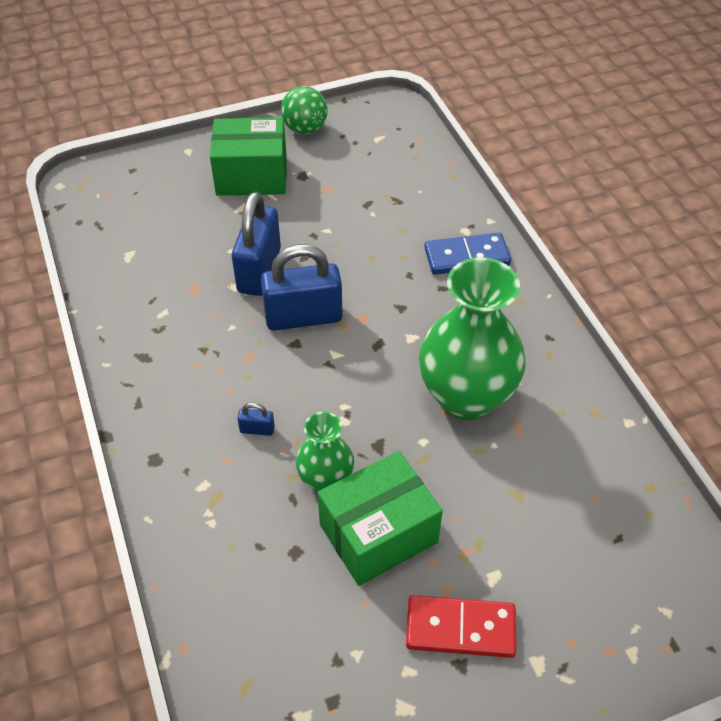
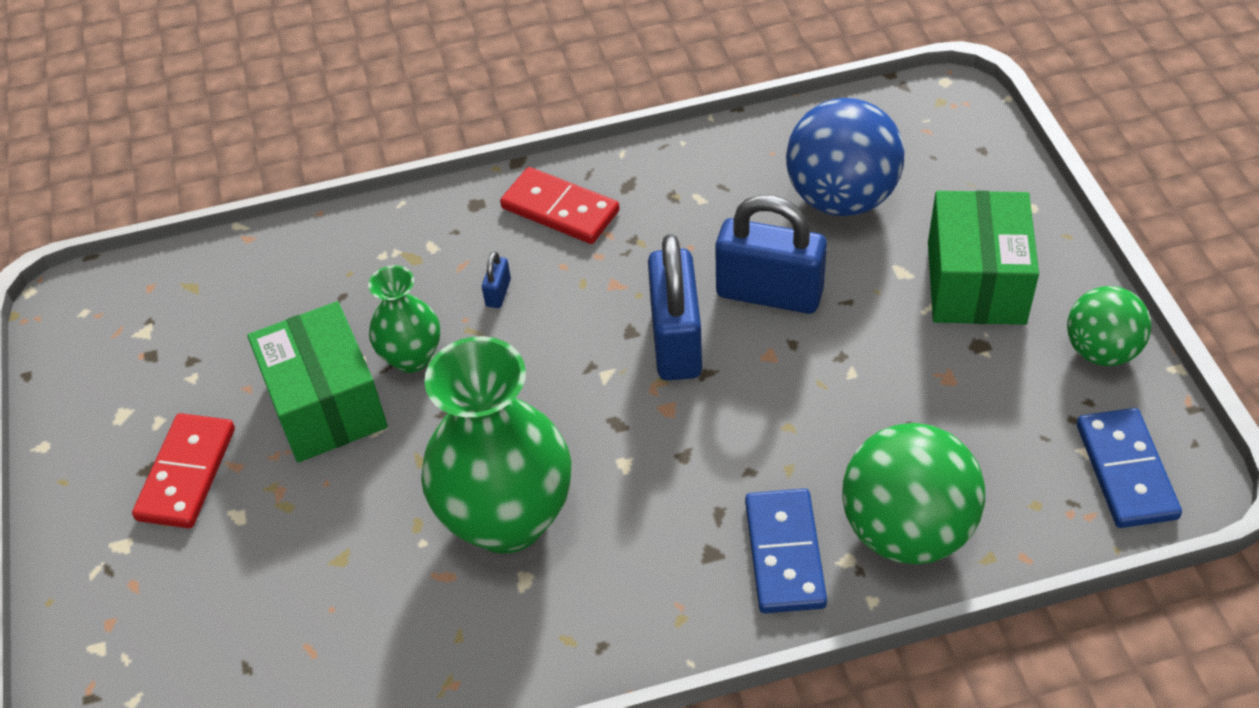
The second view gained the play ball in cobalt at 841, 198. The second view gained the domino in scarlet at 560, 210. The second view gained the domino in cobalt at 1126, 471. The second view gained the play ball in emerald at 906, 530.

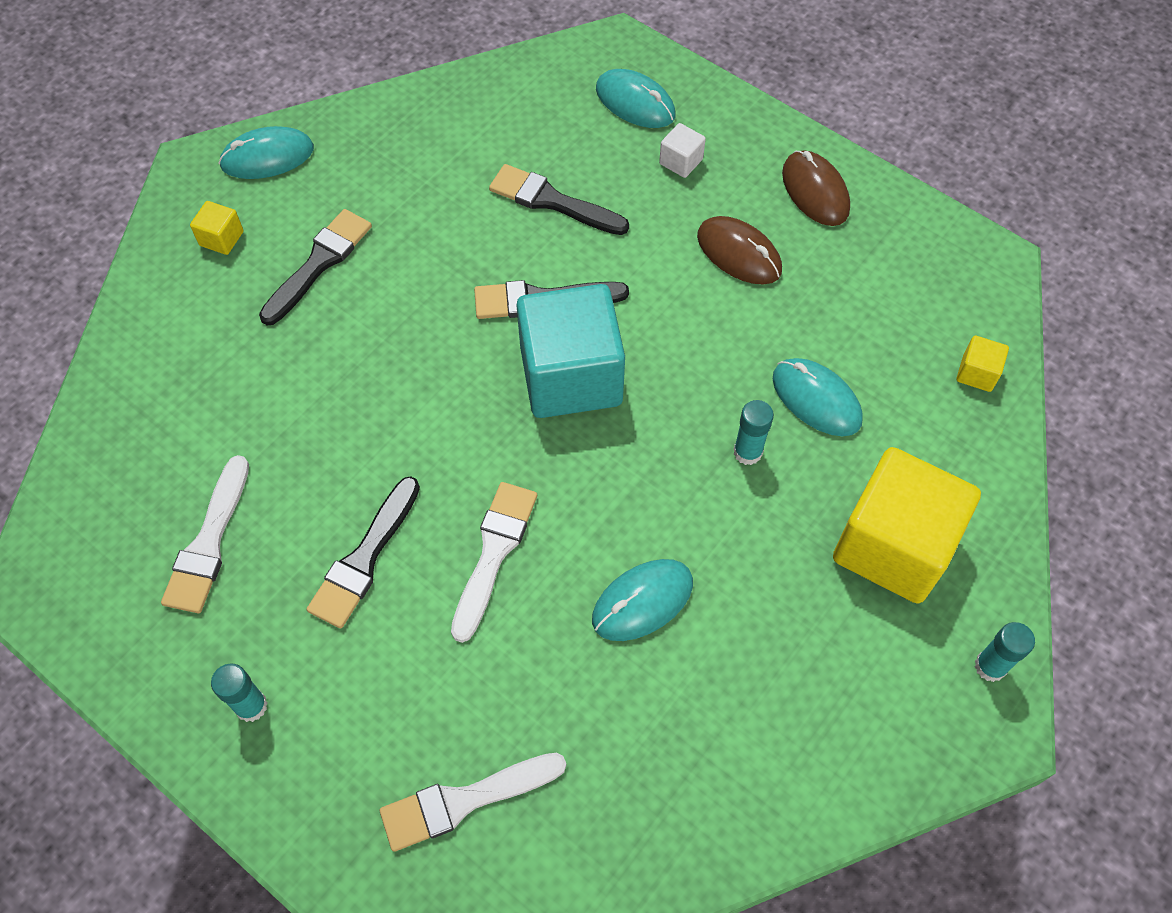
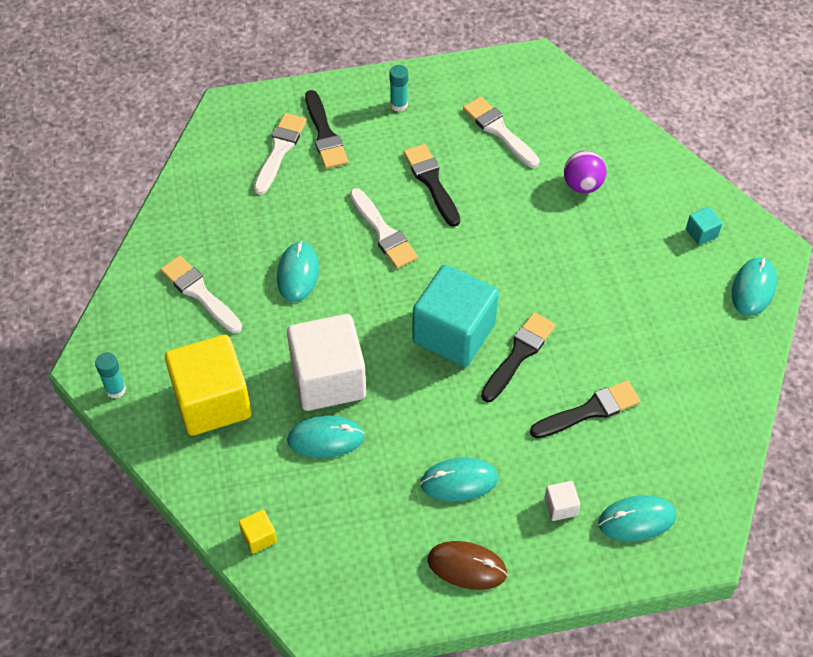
What was the cube in golden at 221, 238 turned into the cube in teal at 701, 233. The paint brush in ebony ended up elsewhere, having gone from 319, 263 to 325, 134. What was the mouse in brown at 739, 253 turned into the mouse in teal at 459, 481. Where the stick of glue in teal stood at 747, 452, the cube in pure white came to stand at 328, 379. The second view gained the play ball in purple at 582, 185. The second view gained the paint brush in pure white at 199, 293.

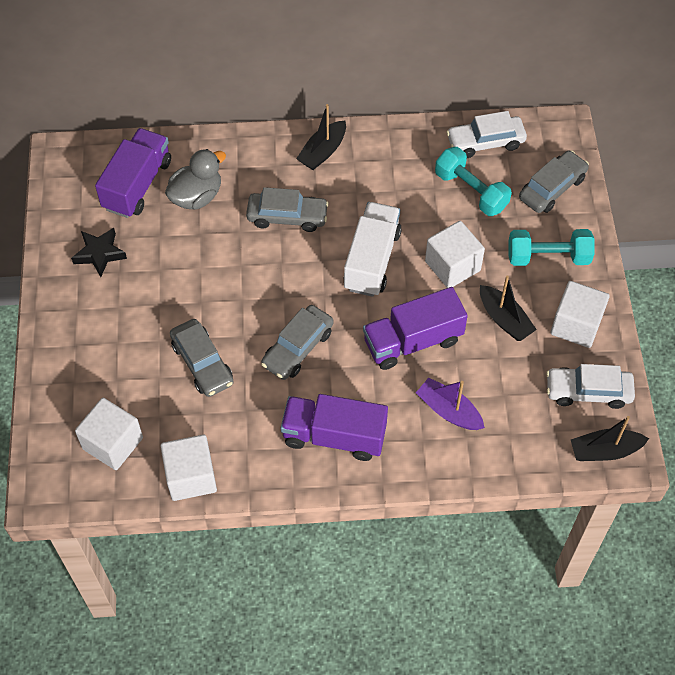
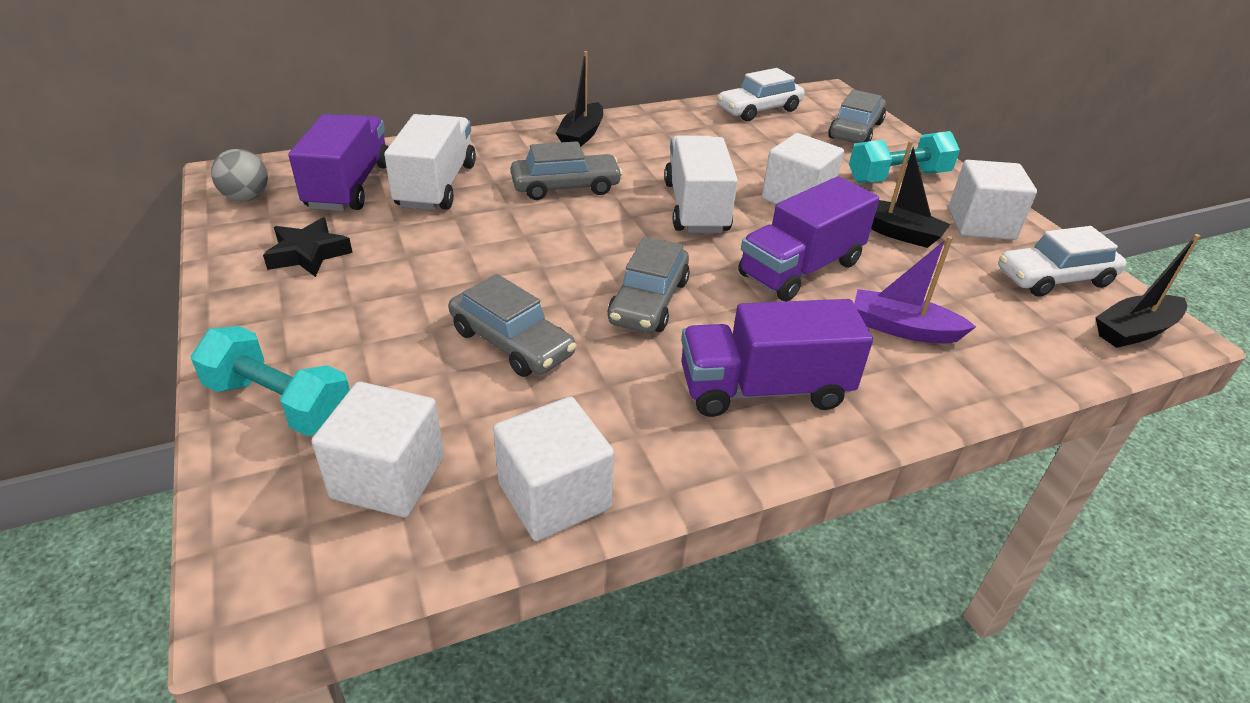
The free weight in teal ended up elsewhere, having gone from 471, 191 to 280, 403. Where the toy duck in gray stood at 196, 196, the toy truck in pure white came to stand at 436, 186. The second view gained the play ball in gray at 246, 197.

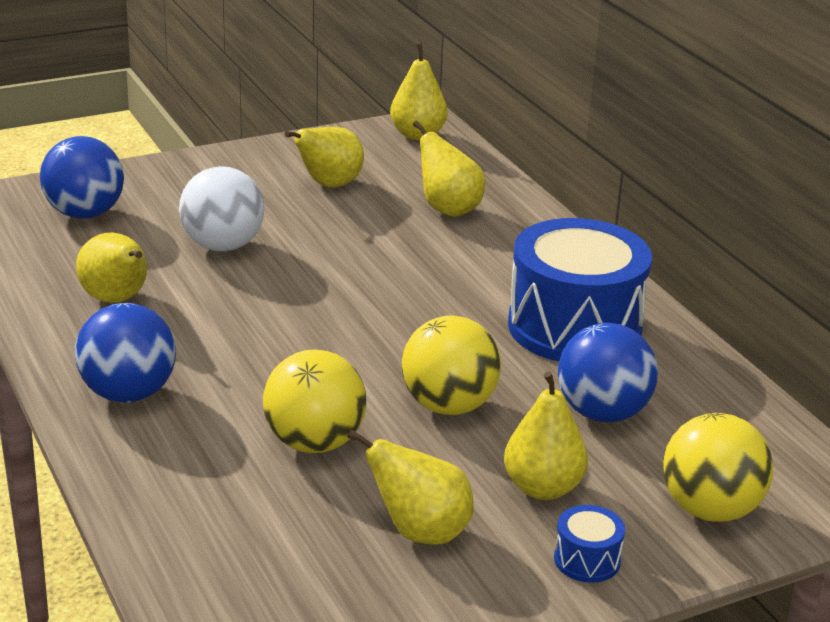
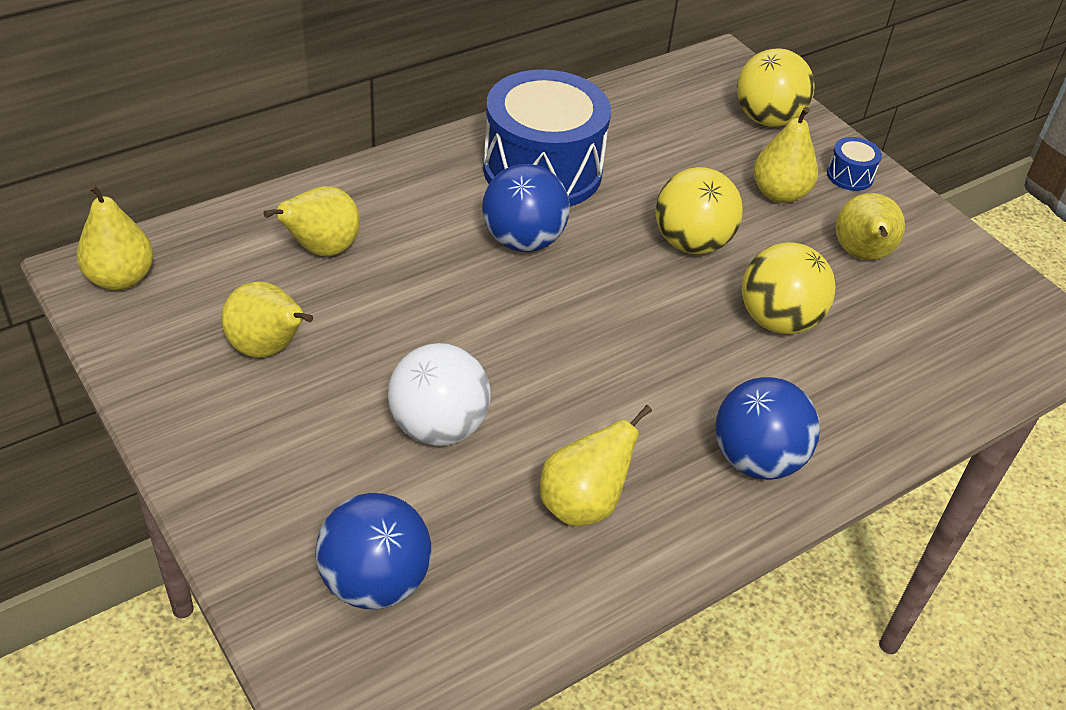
The play ball in cobalt ended up elsewhere, having gone from 602, 413 to 523, 241.

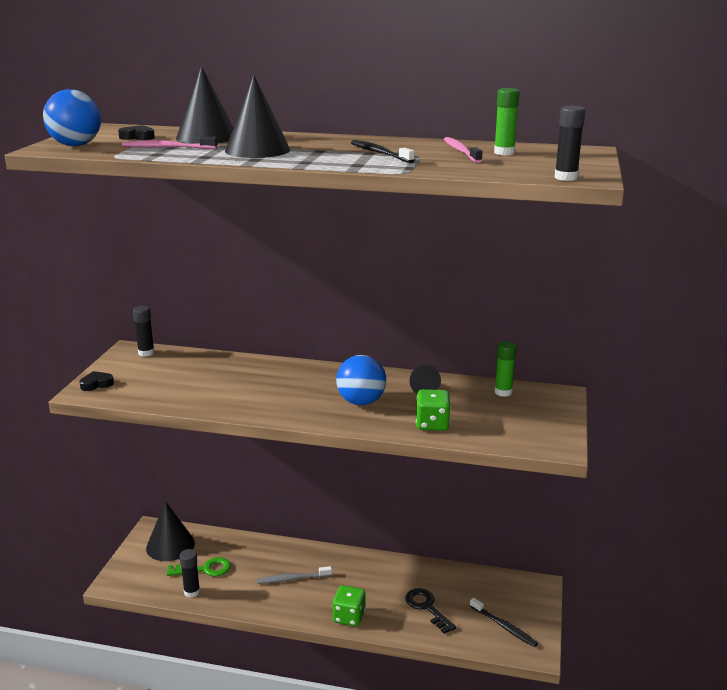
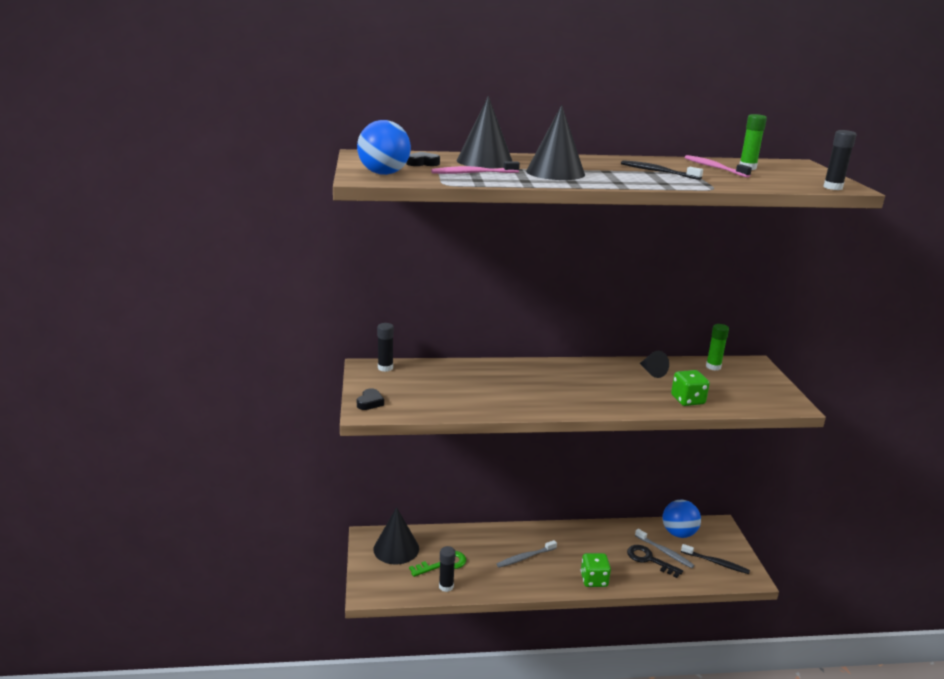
The play ball in cobalt ended up elsewhere, having gone from 361, 402 to 678, 533. The heart shape in ebony at 96, 384 ended up facing another way, 150 degrees clockwise from before. The second view gained the tooth brush in gray at 664, 552.

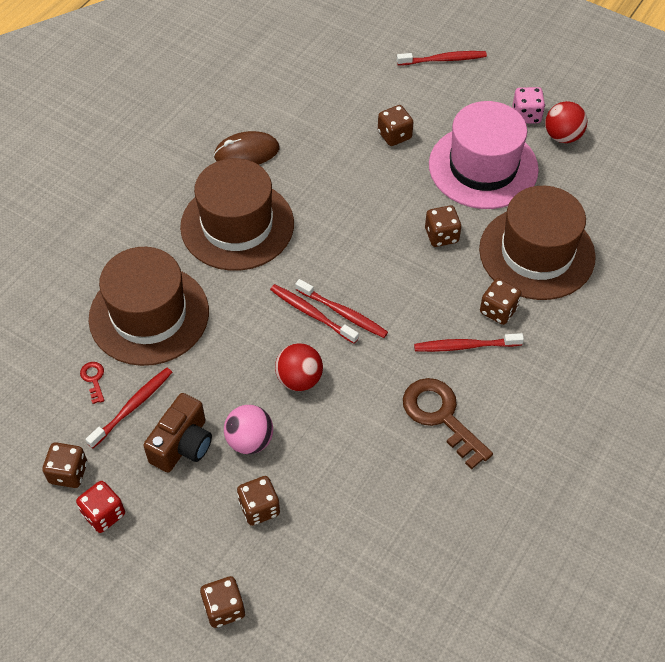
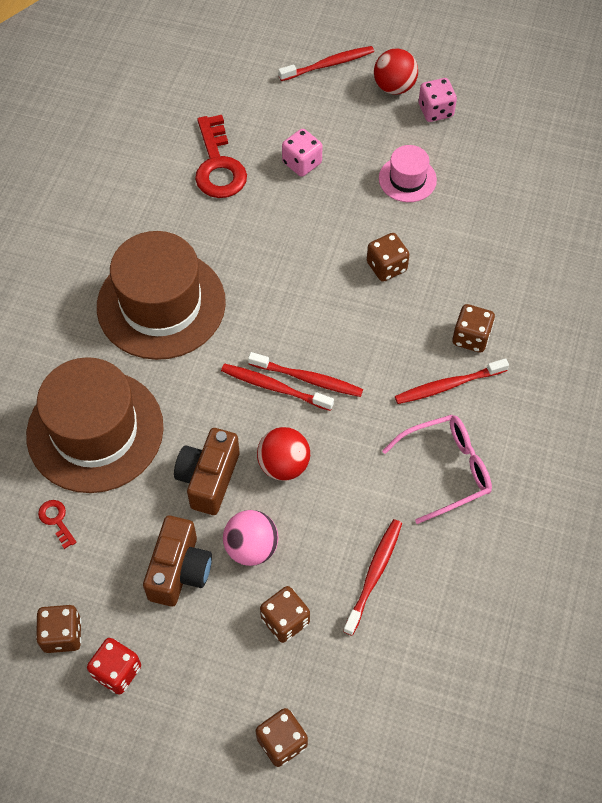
The size of the hat in rosy at 483, 167 changed by a factor of 0.48. The play ball in scarlet ended up elsewhere, having gone from 562, 136 to 394, 87. What was the game die in brown at 394, 135 turned into the game die in rosy at 302, 163. The second view lost the mouse in brown at 246, 152. The second view lost the hat in brown at 537, 253. The tooth brush in scarlet ended up elsewhere, having gone from 133, 406 to 374, 574. Where the door key in brown stood at 441, 416, the spectacles in rosy came to stand at 446, 470. The second view gained the door key in scarlet at 218, 165. The second view gained the photo camera in brown at 208, 479.

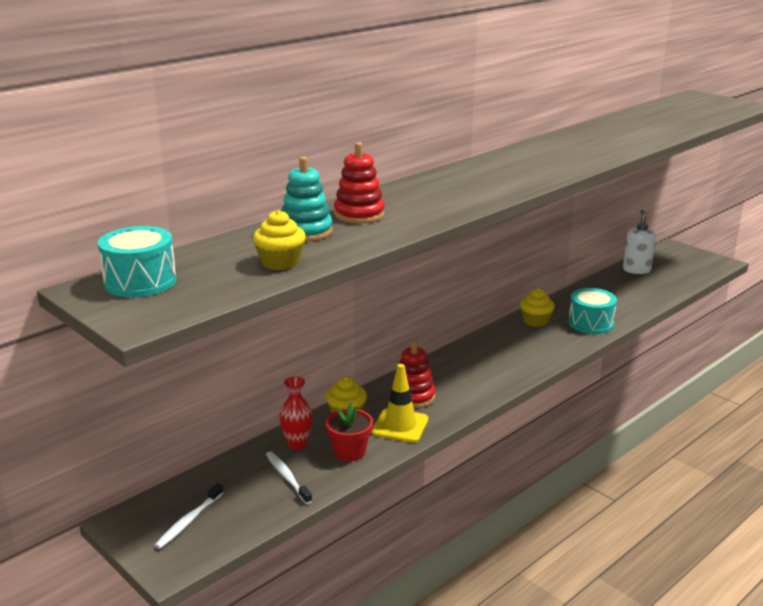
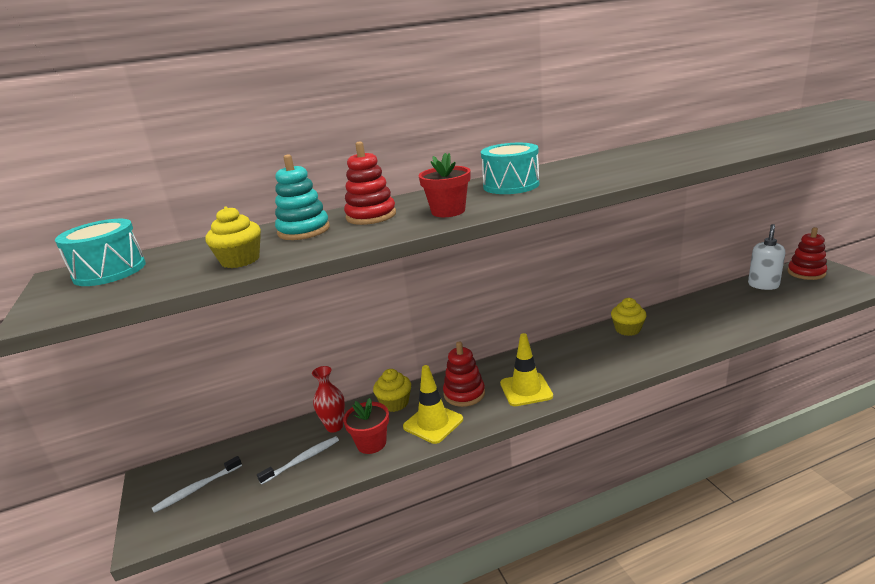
The toy drum in teal ended up elsewhere, having gone from 590, 323 to 511, 185. The tooth brush in pure white at 287, 477 ended up facing another way, 60 degrees clockwise from before. The second view gained the plant pot in scarlet at 448, 211. The second view gained the ring stacker in scarlet at 806, 273. The second view gained the road cone in golden at 526, 390.

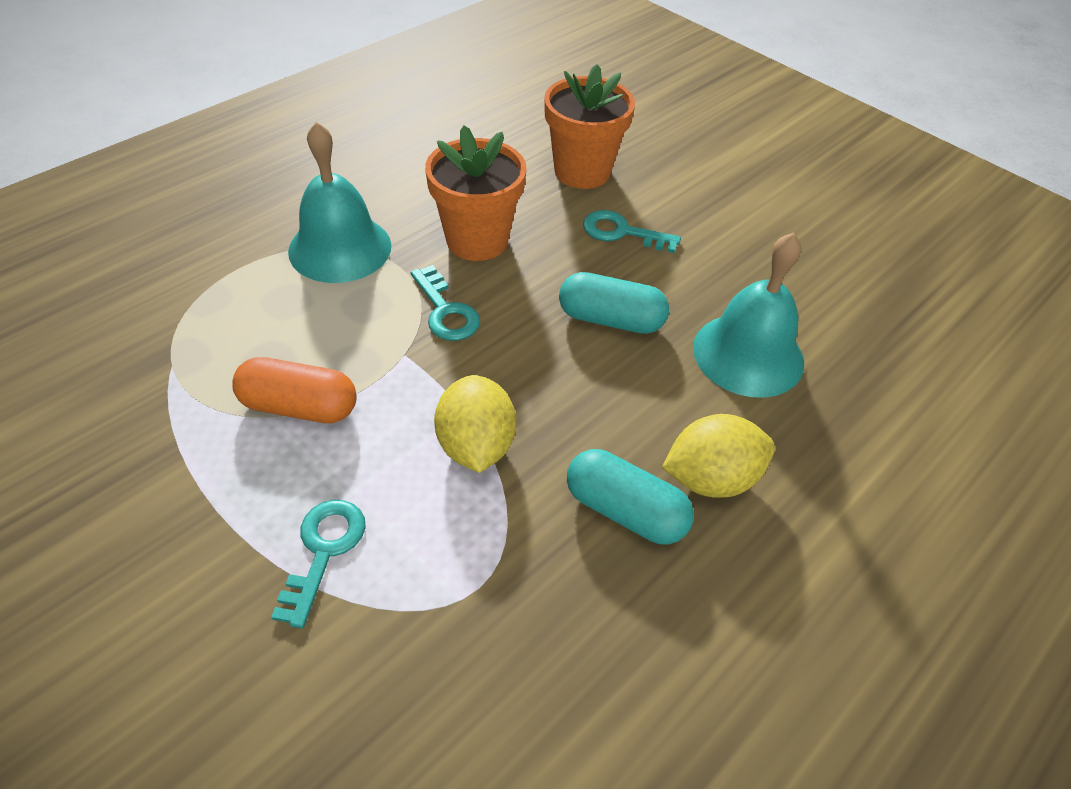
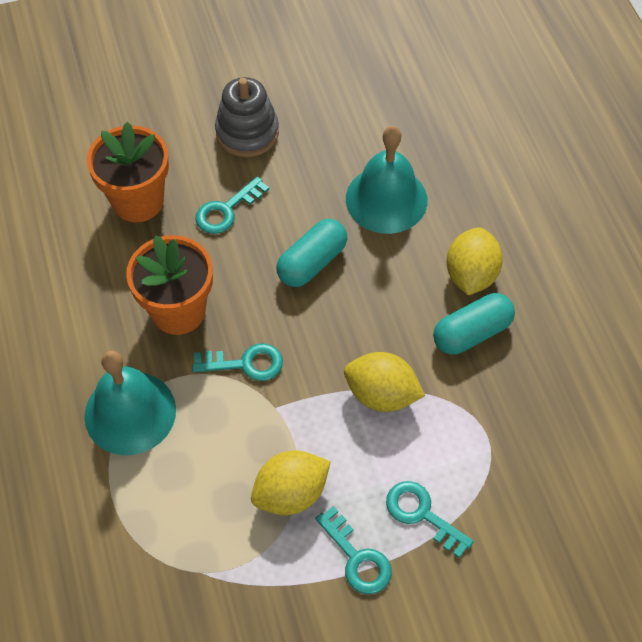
Where the pill shape in bright orange stood at 299, 407, the citrus fruit in golden came to stand at 291, 493. The second view gained the ring stacker in gray at 247, 132. The second view gained the door key in teal at 357, 557.

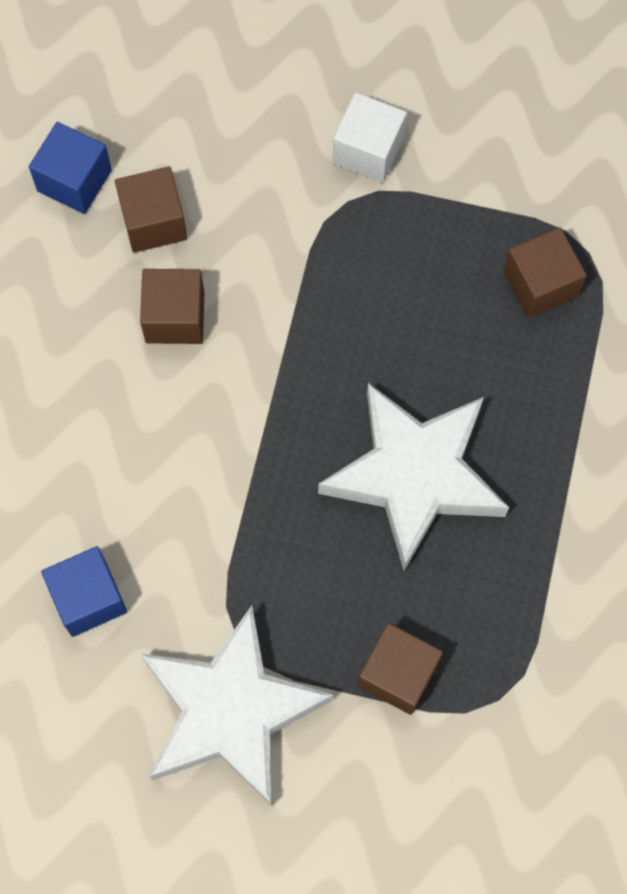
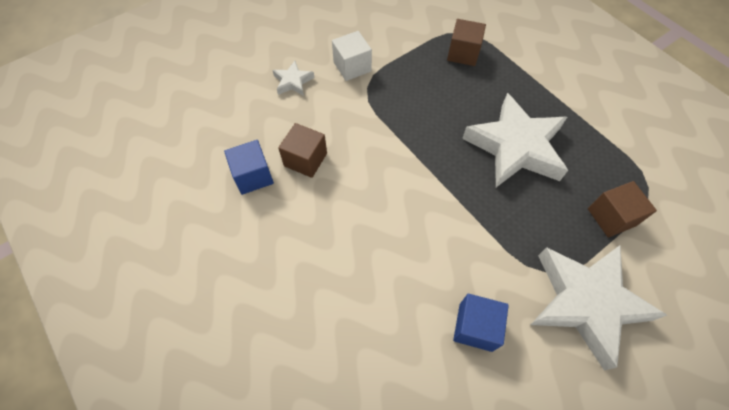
The second view lost the cube in brown at 175, 317. The second view gained the star in pure white at 293, 81.

